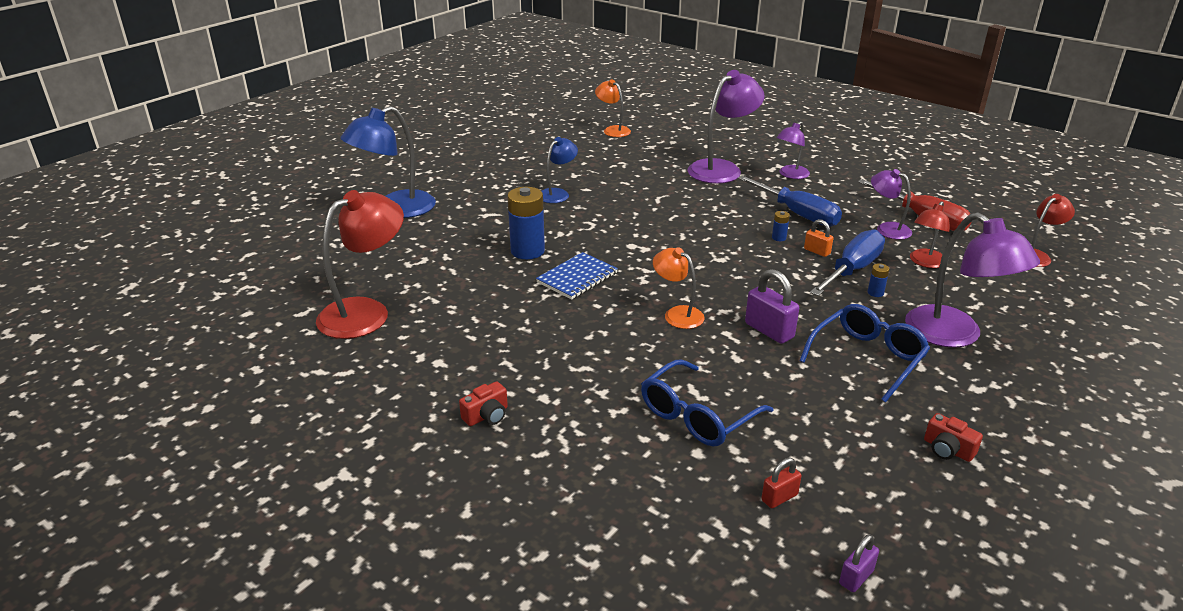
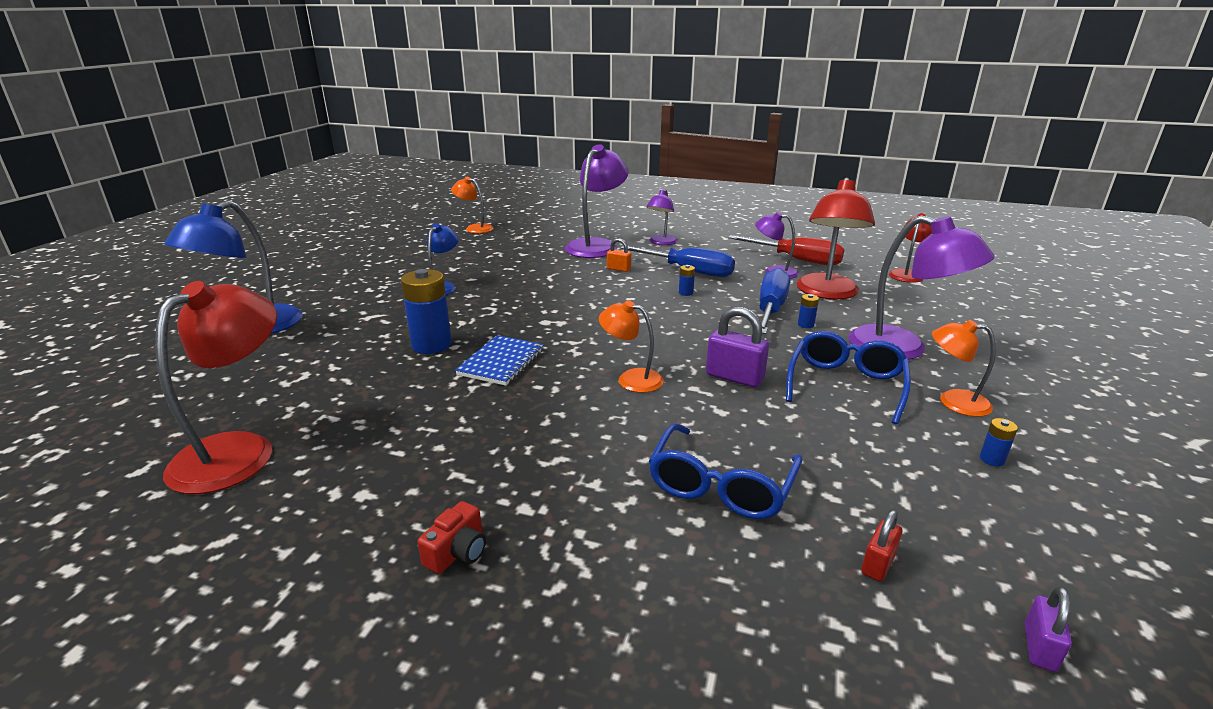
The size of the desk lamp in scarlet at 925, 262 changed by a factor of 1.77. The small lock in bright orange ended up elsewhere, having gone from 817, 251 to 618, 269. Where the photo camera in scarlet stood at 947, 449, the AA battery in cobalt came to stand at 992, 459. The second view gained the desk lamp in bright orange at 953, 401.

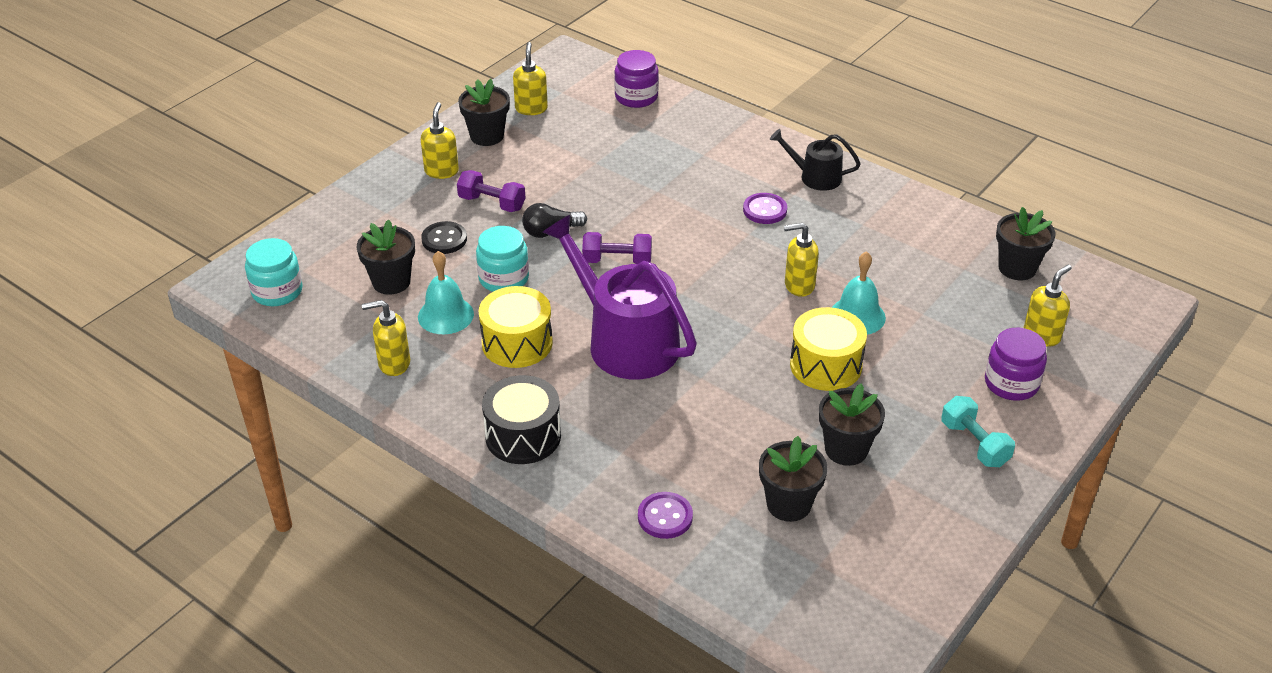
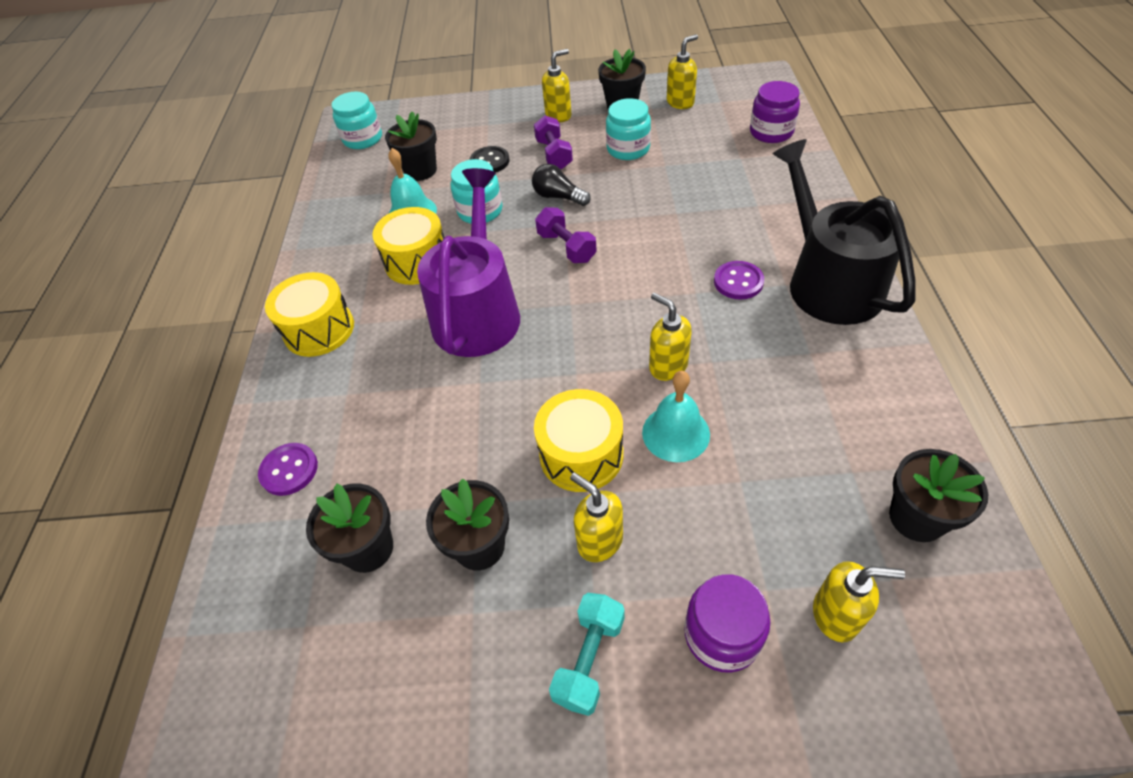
The size of the watering pot in ebony at 815, 177 changed by a factor of 1.95. The soap pump in golden ended up elsewhere, having gone from 393, 364 to 599, 541. What was the toy drum in ebony at 523, 436 turned into the toy drum in golden at 319, 329. The second view gained the preserve jar in teal at 628, 149.

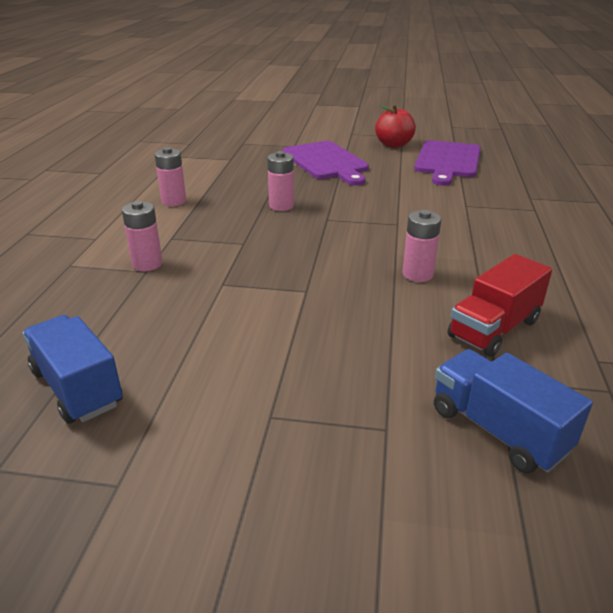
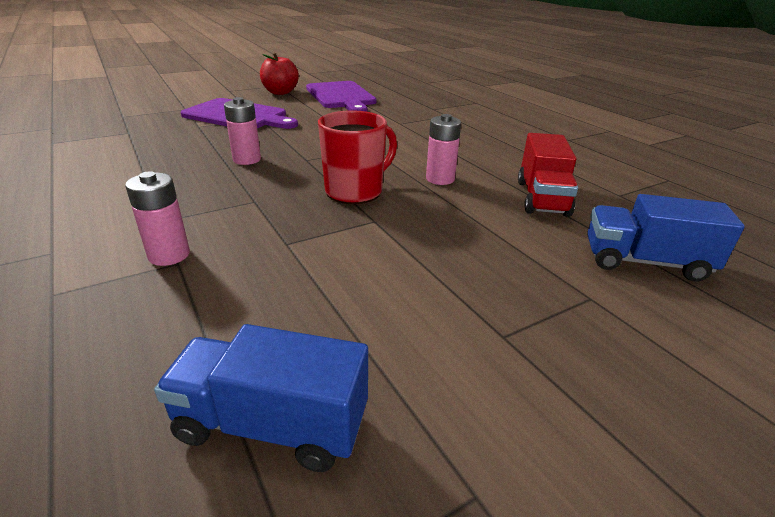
The second view lost the AA battery in rosy at 174, 201. The second view gained the coffee mug in scarlet at 355, 191.

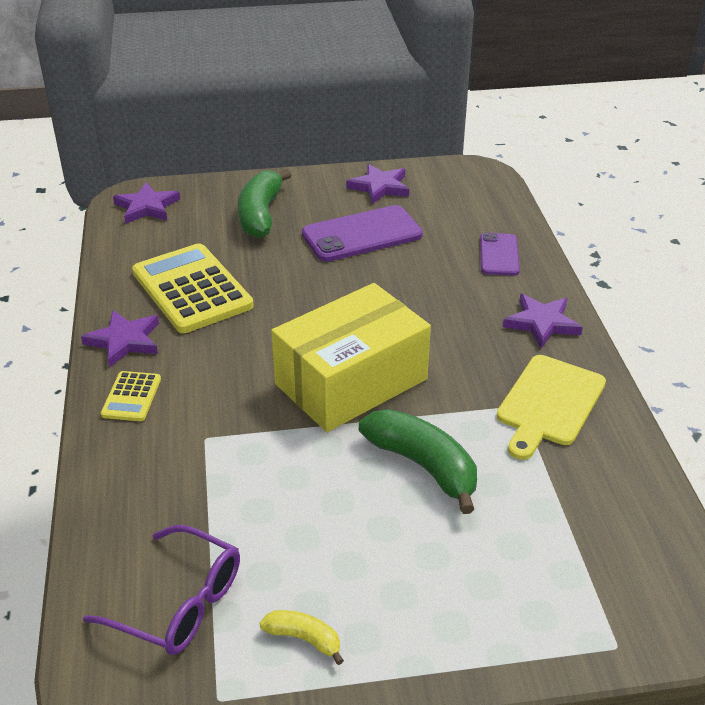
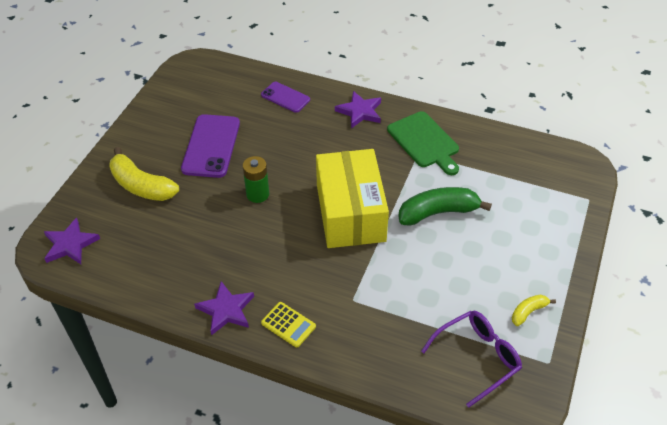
The second view lost the star in purple at 380, 187. What was the banana in emerald at 261, 215 turned into the banana in golden at 141, 186. The second view lost the calculator in golden at 192, 289. What was the bread board in golden at 549, 404 turned into the bread board in emerald at 424, 142. The second view gained the AA battery in emerald at 257, 194.

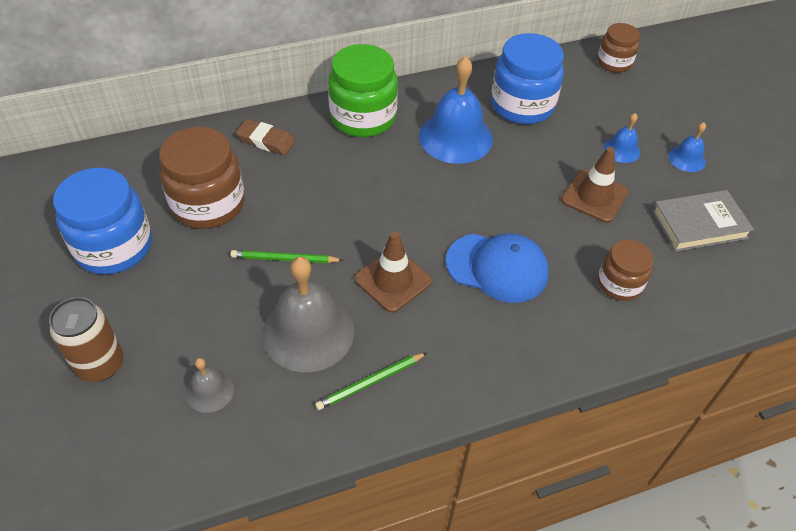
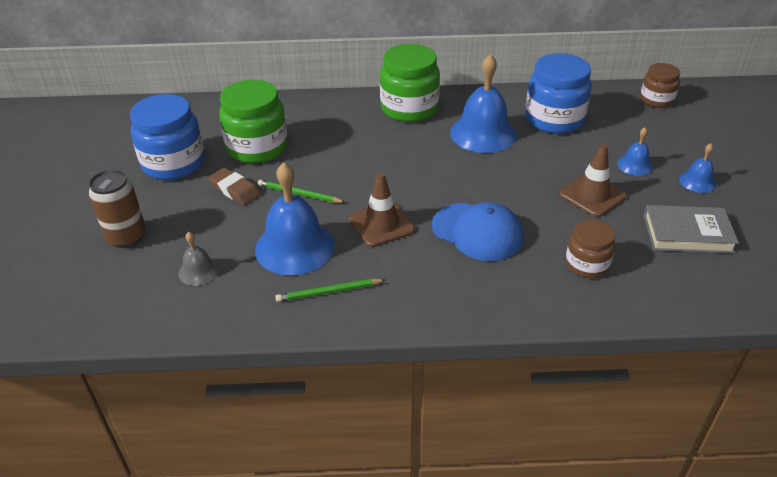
The gum eraser in brown ended up elsewhere, having gone from 266, 141 to 235, 190. What was the preserve jar in brown at 208, 204 turned into the preserve jar in emerald at 257, 148. What was the bell in gray at 308, 332 turned into the bell in cobalt at 294, 247.

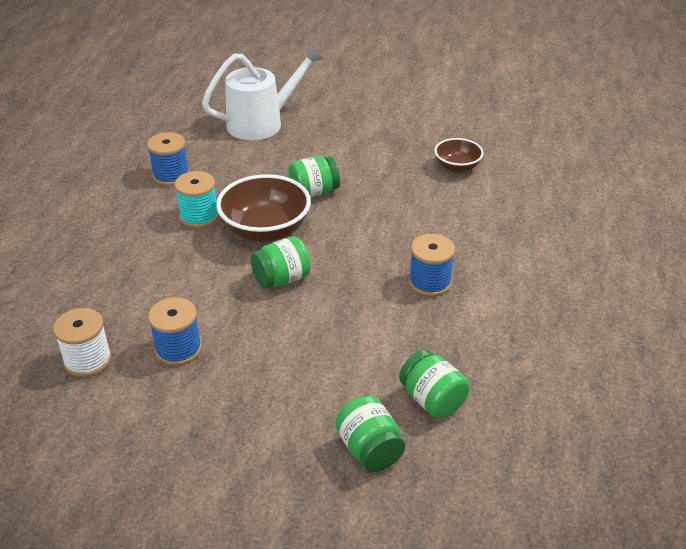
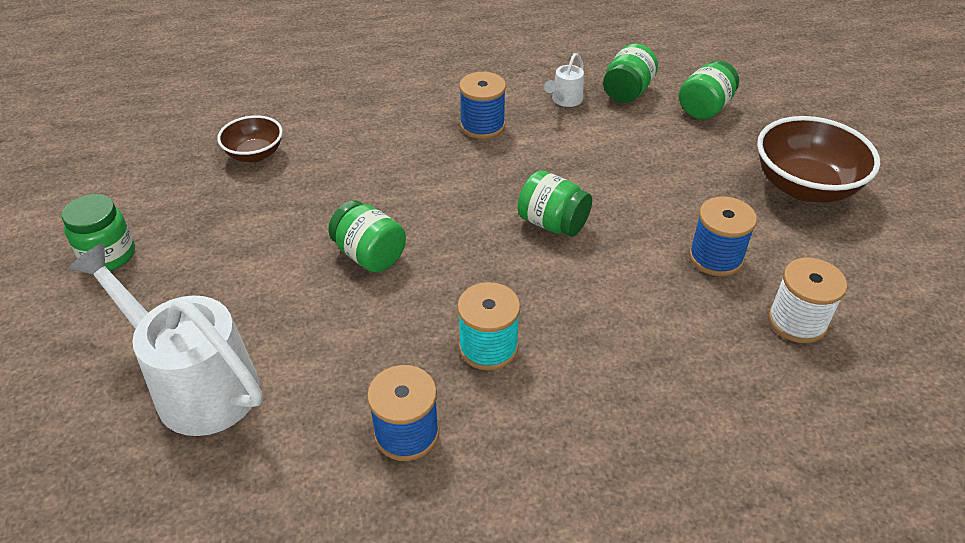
The deep dish in brown ended up elsewhere, having gone from 265, 231 to 804, 187. The second view gained the watering pot in pure white at 564, 100. The second view gained the preserve jar in emerald at 108, 255.

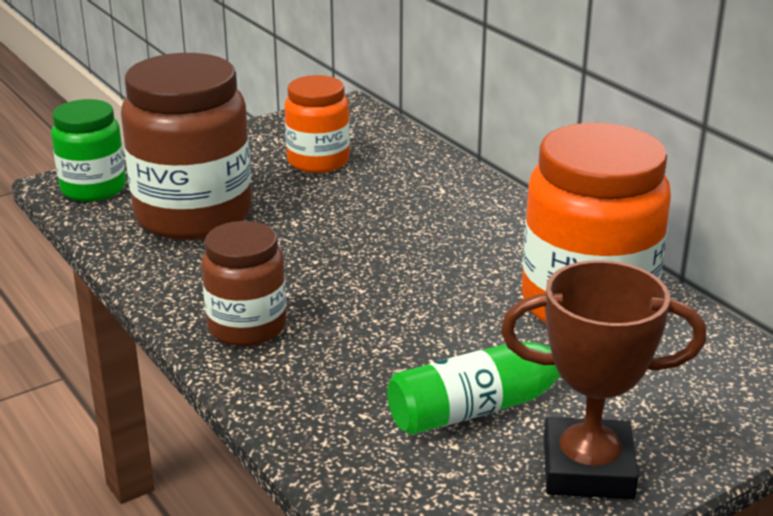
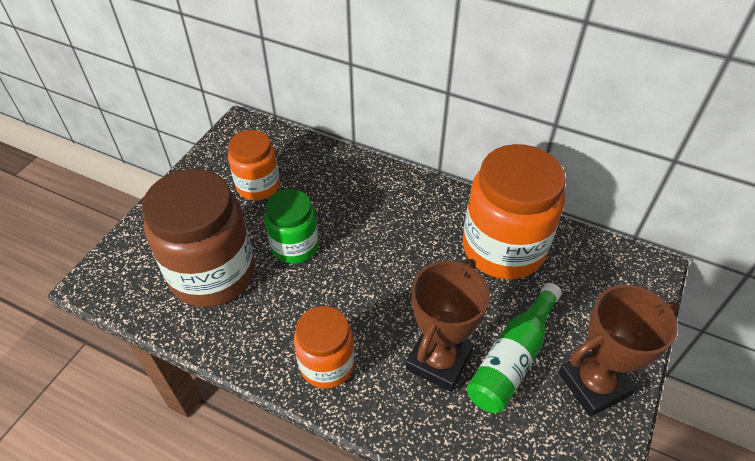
The preserve jar in emerald ended up elsewhere, having gone from 93, 188 to 295, 246. What was the preserve jar in brown at 247, 327 turned into the preserve jar in bright orange at 327, 364. The second view gained the award cup in brown at 439, 360.

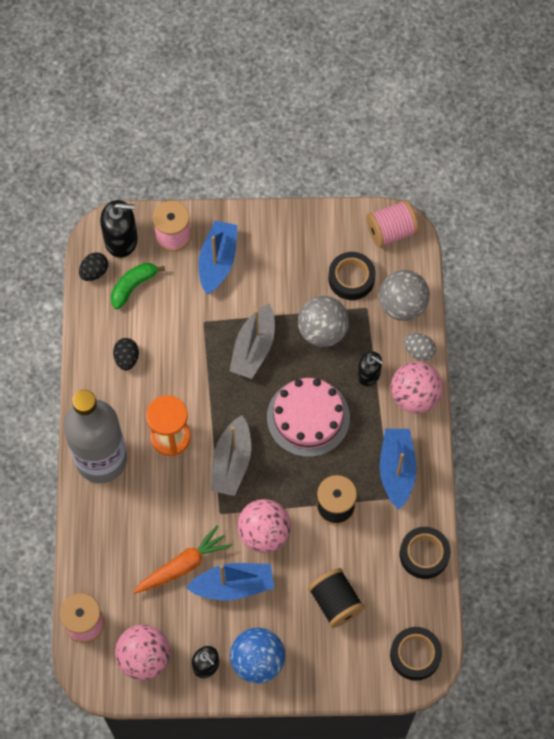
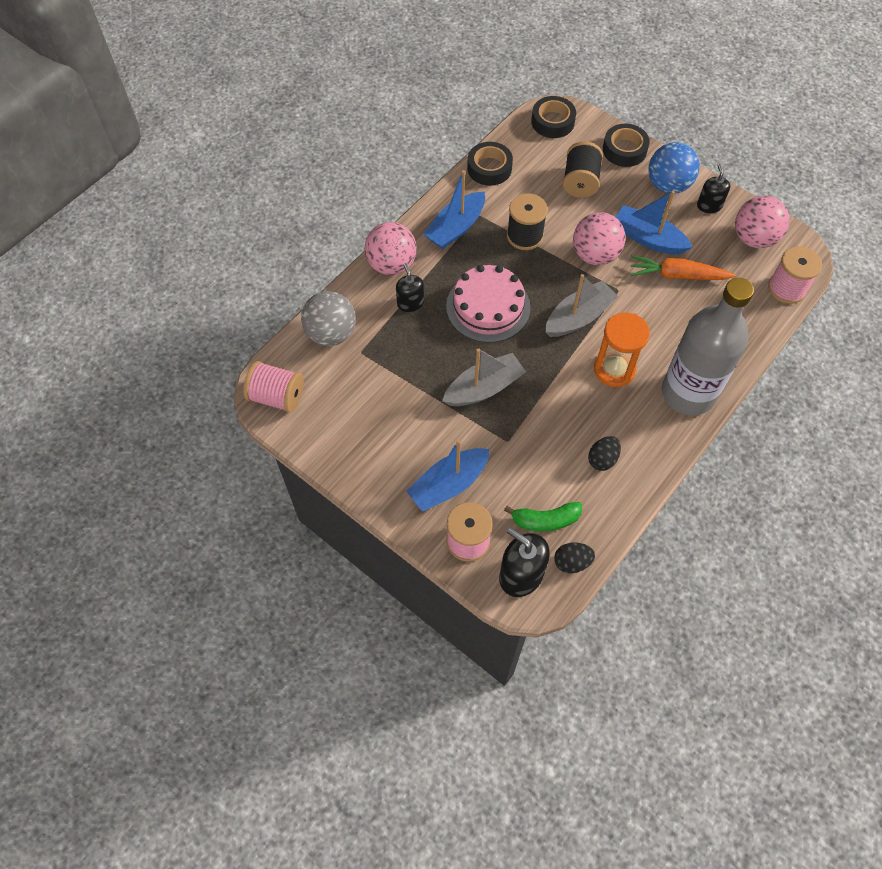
The sticky tape in ebony ended up elsewhere, having gone from 351, 279 to 624, 150. The second view lost the play ball in gray at 322, 331. The second view lost the egg shape in gray at 418, 351.

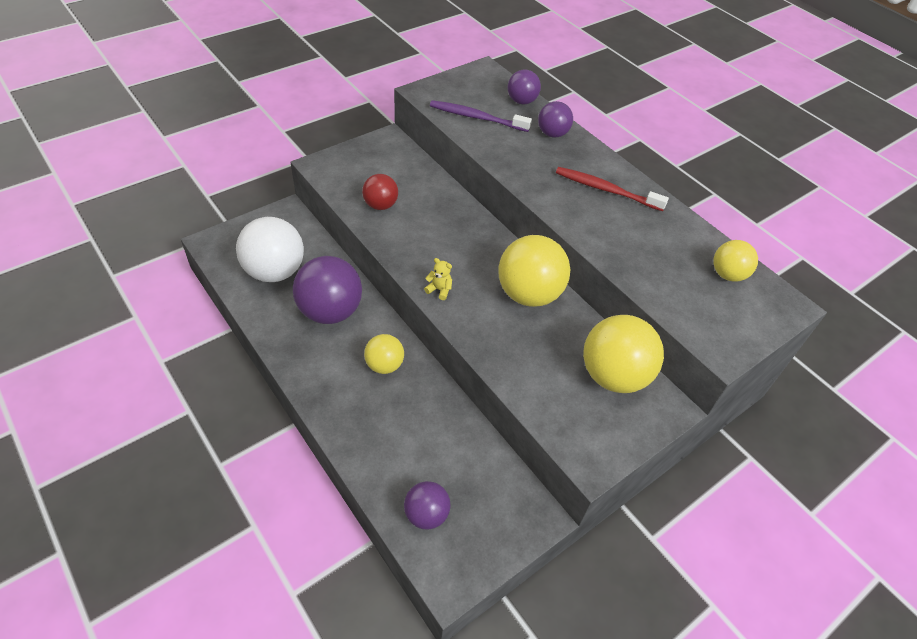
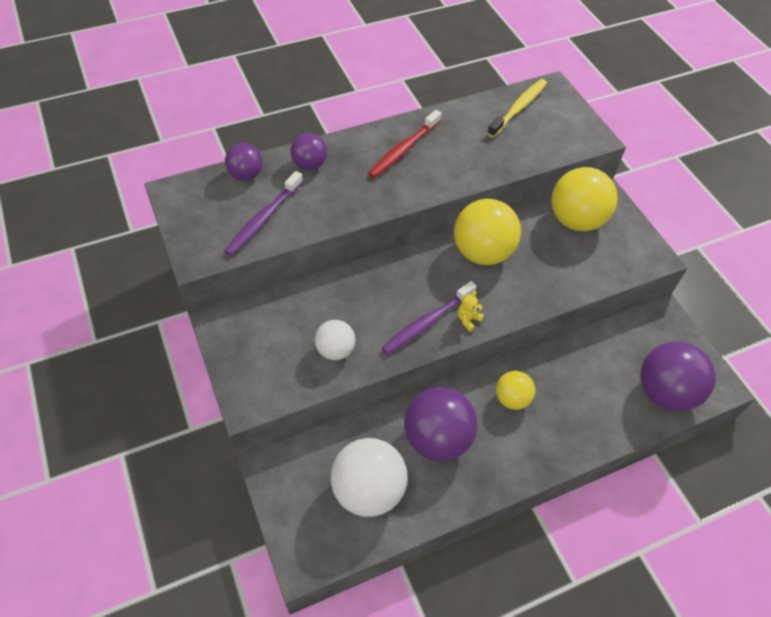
What was the play ball in scarlet at 380, 205 turned into the play ball in pure white at 335, 350. Where the play ball in golden stood at 727, 274, the tooth brush in golden came to stand at 518, 108. The size of the play ball in purple at 426, 514 changed by a factor of 1.78. The second view gained the tooth brush in purple at 427, 322.

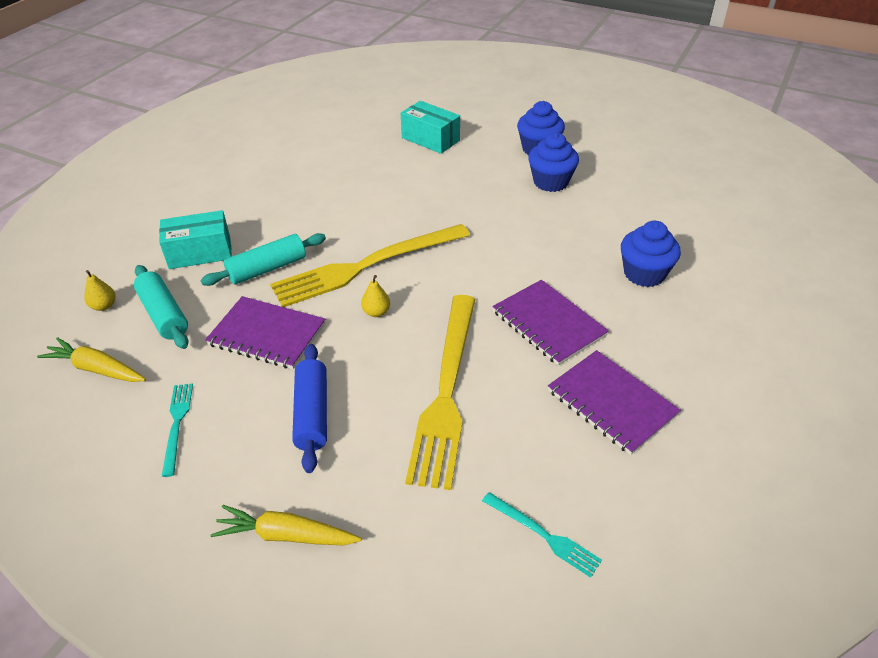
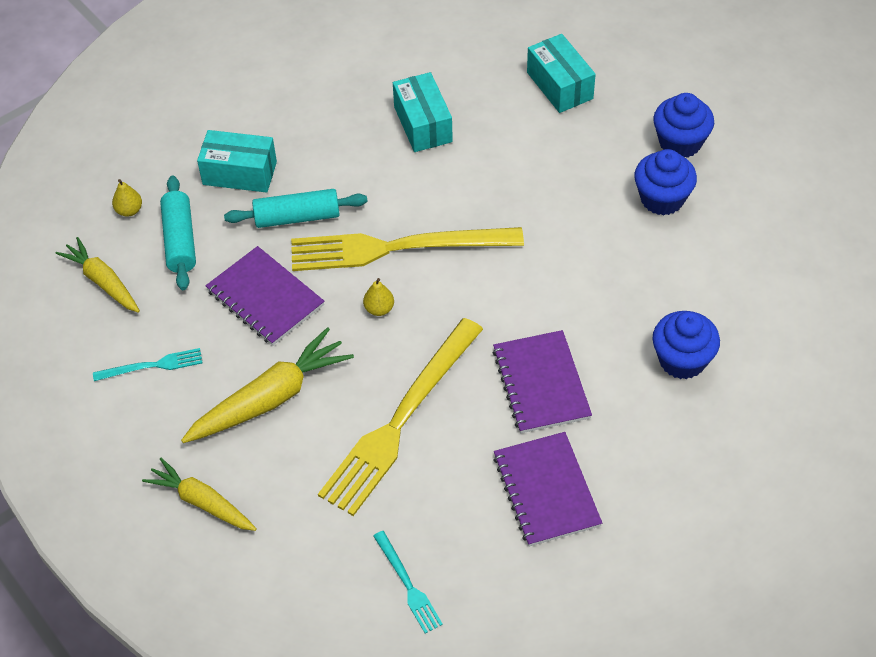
Where the pastry roller in cobalt stood at 312, 413, the root vegetable in golden came to stand at 270, 398. The fork in teal at 177, 424 ended up facing another way, 60 degrees clockwise from before. The second view gained the box in teal at 423, 124.

